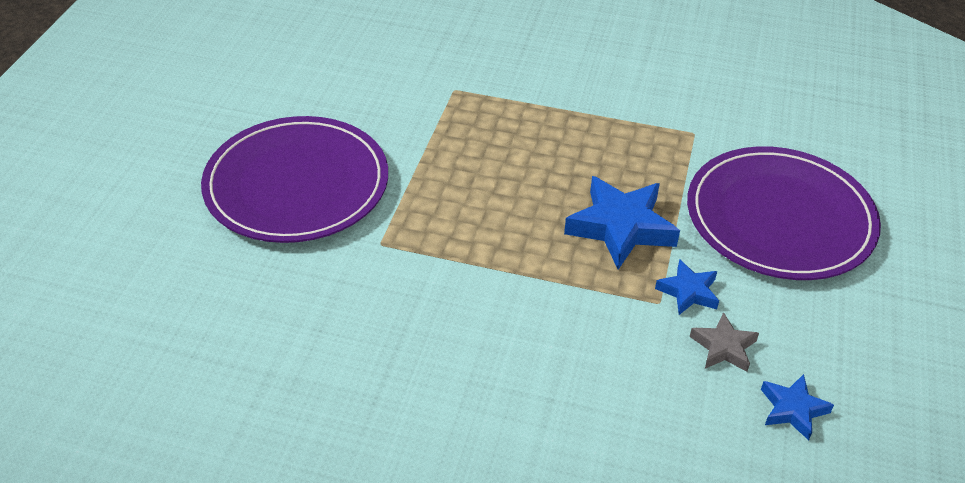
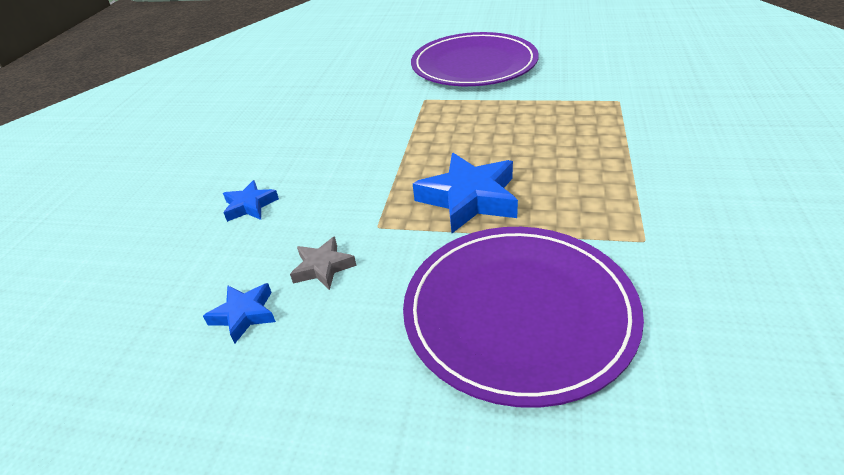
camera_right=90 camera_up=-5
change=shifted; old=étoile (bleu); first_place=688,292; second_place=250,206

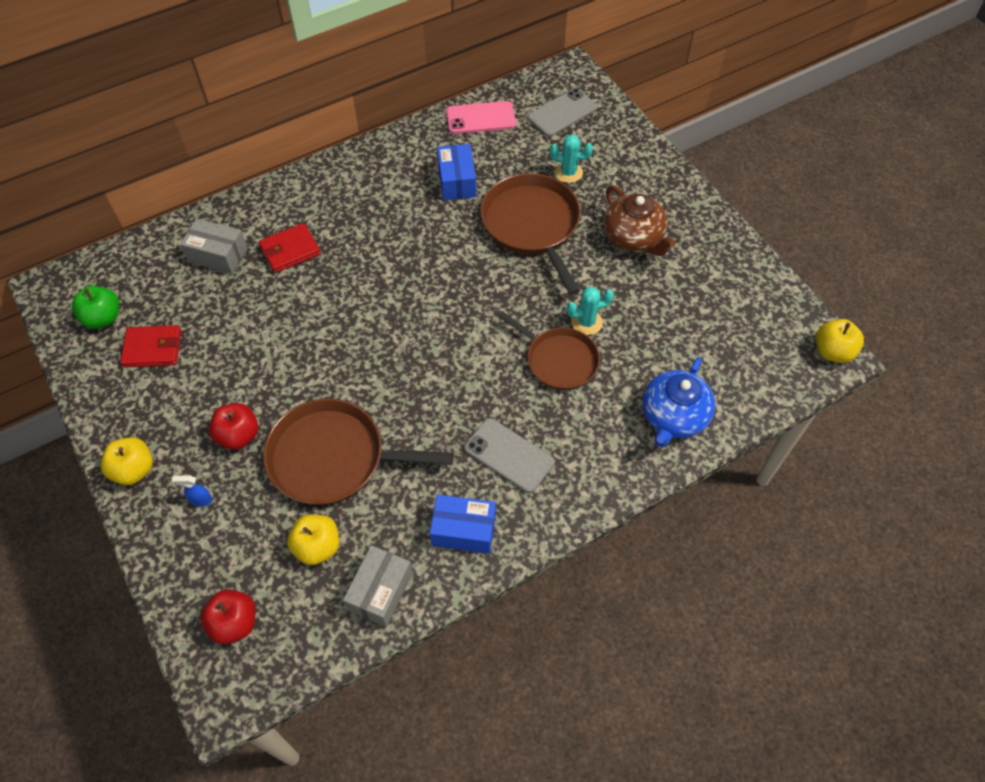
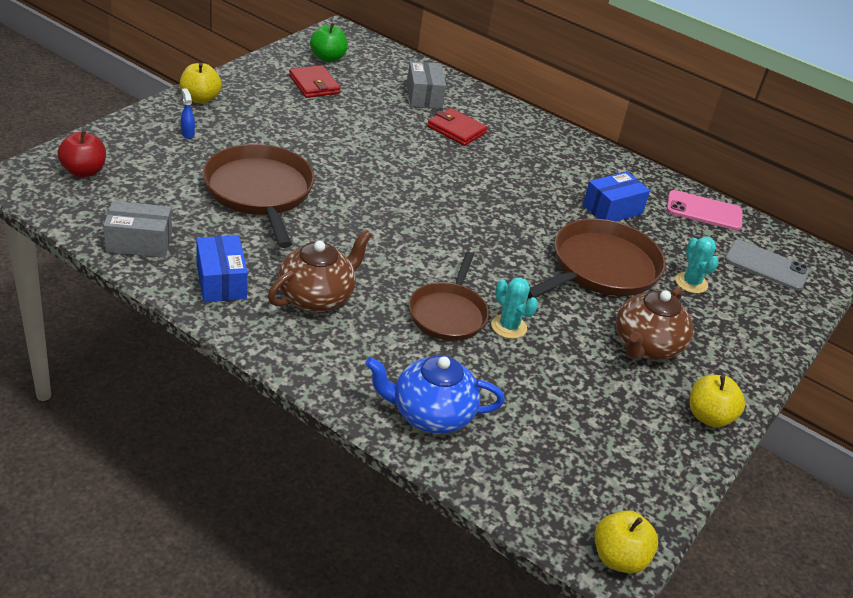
camera_right=60 camera_up=-20
change=gone; old=pomme (rouge); first_place=238,435
change=shifted; old=pomme (jaune); first_place=317,547; second_place=709,417
change=swapped; old=téléphone (gris); new=théière (marron); first_place=509,455; second_place=317,297
change=rotated; old=téléphone (rose); first_place=481,118; second_place=704,211; degrees=-45

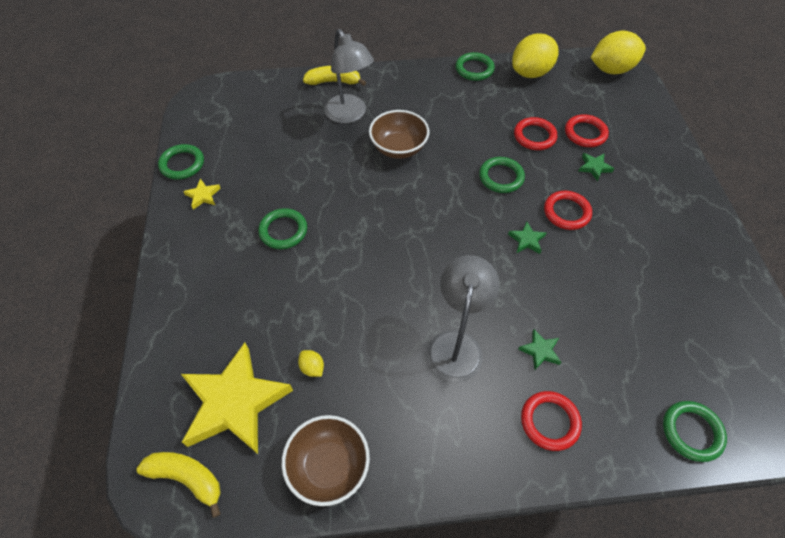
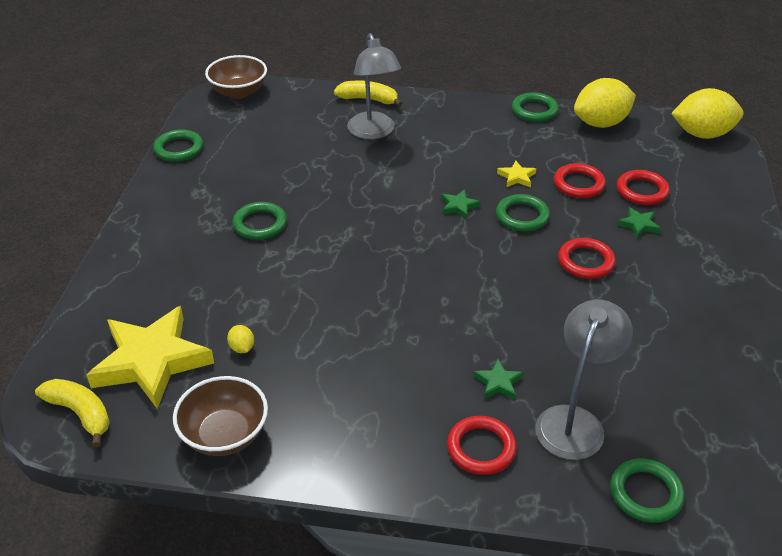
camera_right=15 camera_up=-15
change=shifted; old=étoile (jaune); first_place=203,196; second_place=516,177
change=shifted; old=bol (marron); first_place=398,148; second_place=239,92
change=shifted; old=lampe (gris); first_place=456,344; second_place=574,421
change=shifted; old=étoile (vert); first_place=527,240; second_place=458,206

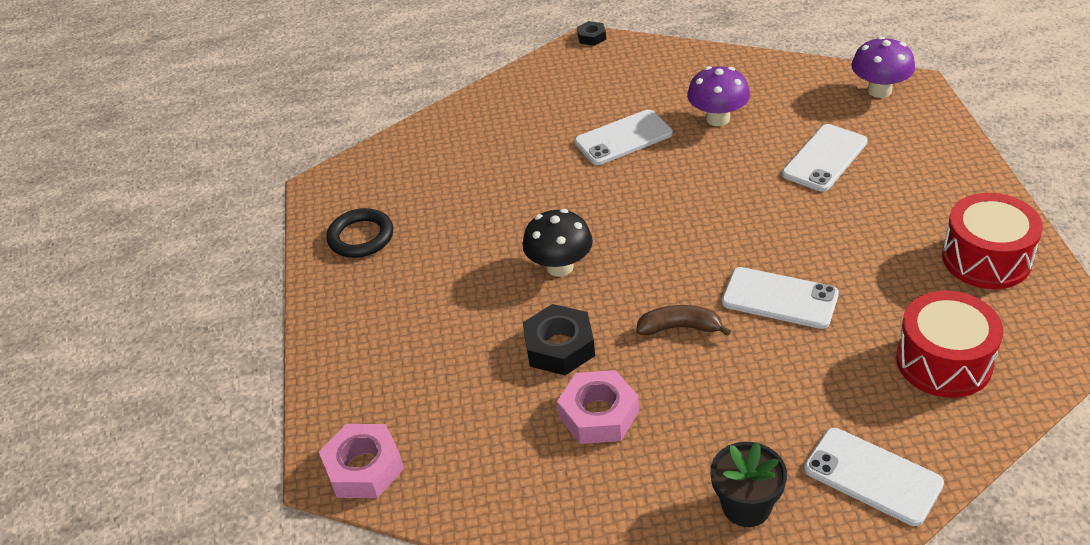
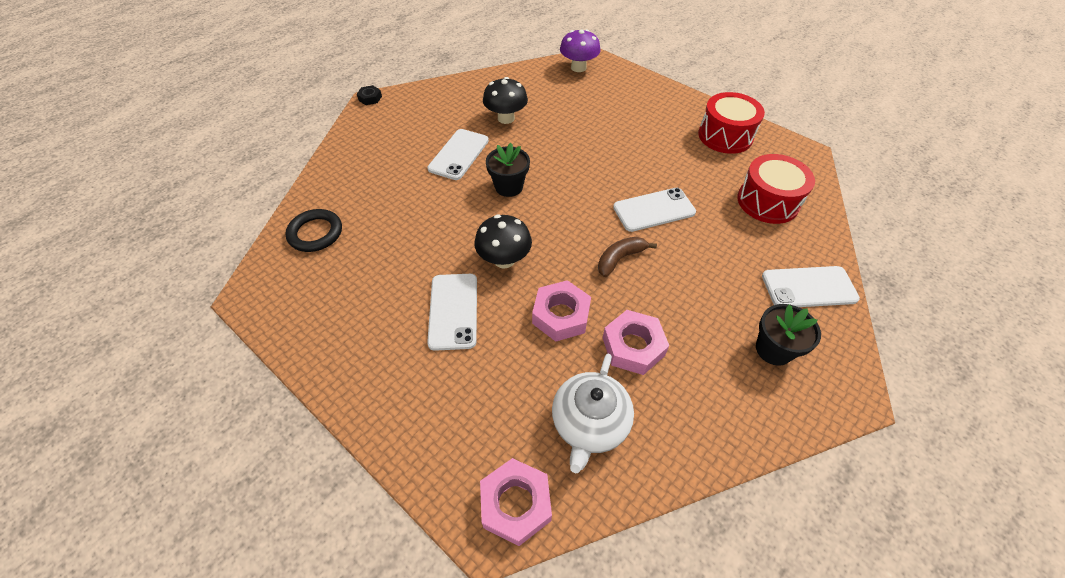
camera_right=-45 camera_up=10
change=new; new=pot de fleurs (noir); second_place=509,187
change=new; new=théière (blanc); second_place=589,424
change=shifted; old=anneau (noir); first_place=361,237; second_place=315,233
change=shifted; old=téléphone (blanc); first_place=824,158; second_place=453,311
change=repainted; old=écrou (noir); new=écrou (rose); first_place=559,347; second_place=561,315
change=repainted; old=champignon (violet); new=champignon (noir); first_place=718,118; second_place=506,118

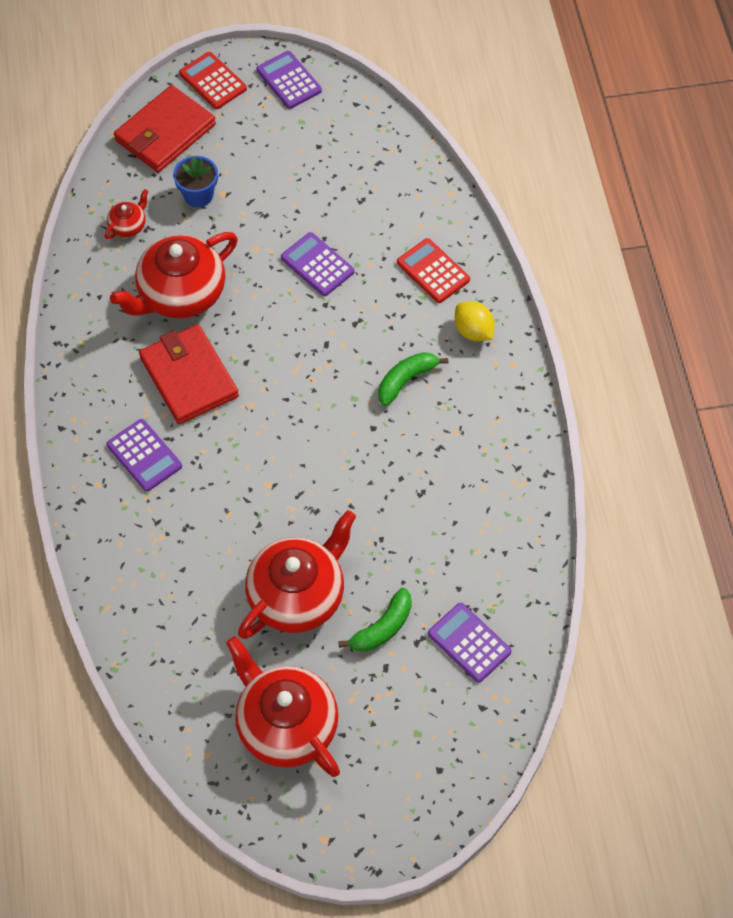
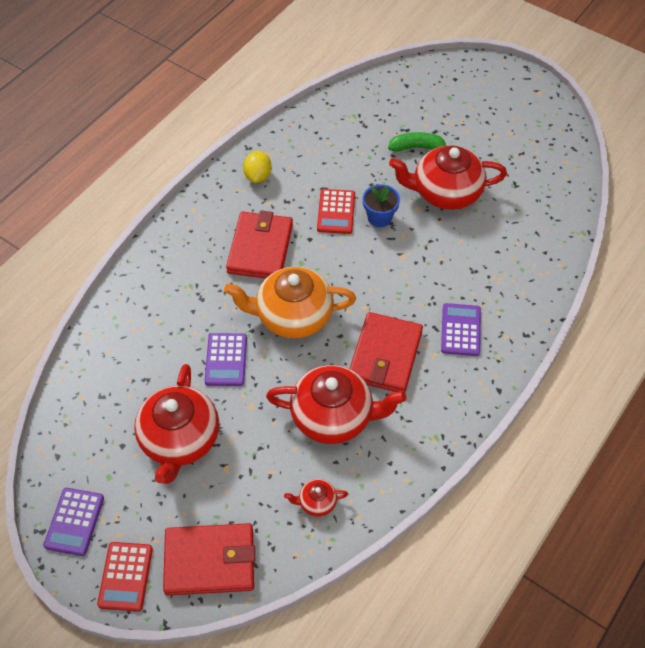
camera_right=-135 camera_up=-5
change=gone; old=calculatrice (violet); first_place=469,643
change=new; new=théière (orange); second_place=292,316
change=shifted; old=pot de fleurs (bleu); first_place=198,195; second_place=379,217
change=shifted; old=théière (rouge); first_place=286,724; second_place=179,440
change=shifted; old=calculatrice (rouge); first_place=433,271; second_place=336,212
change=shifted; old=citron (jaune); first_place=473,331; second_place=258,176
change=swapped; old=banane (vert); new=portefeuille (rouge); first_place=406,380; second_place=260,248

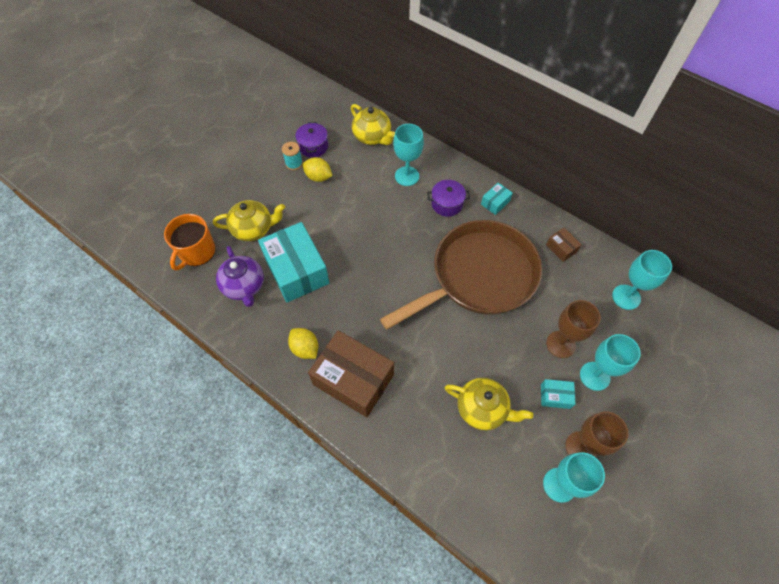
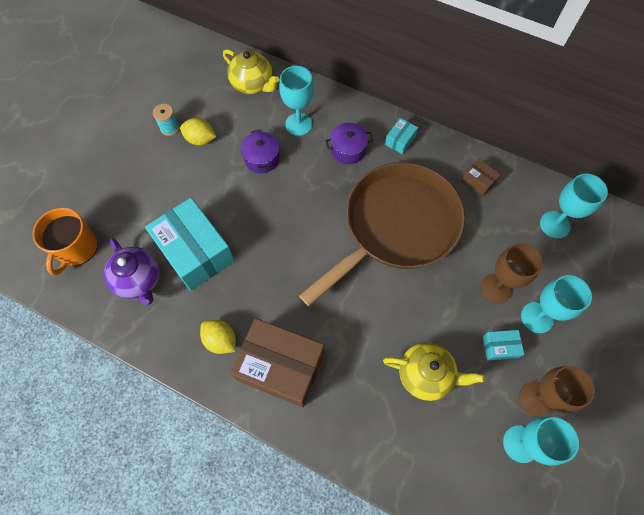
camera_right=-10 camera_up=5
change=gone; old=théière (jaune); first_place=254,229
change=shifted; old=marmite (violet); first_place=313,146; second_place=262,158

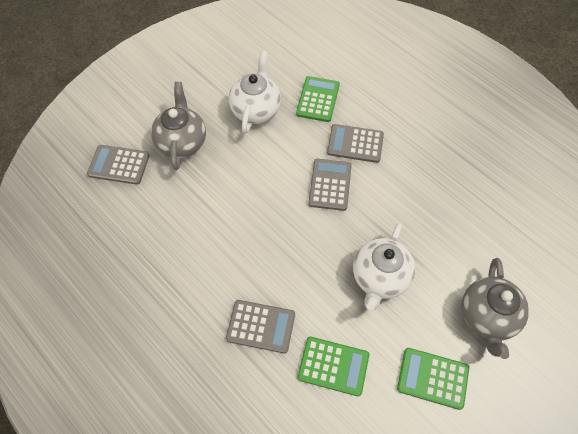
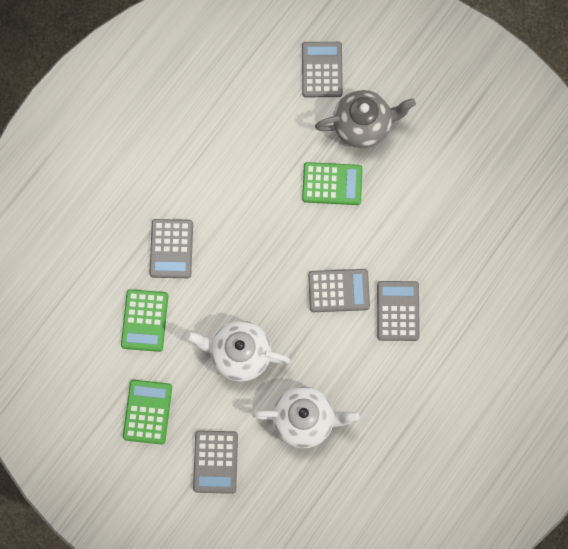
camera_right=80 camera_up=15
change=shifted; old=théière (blanc); first_place=256,109; second_place=305,419
change=shifted; old=calculatrice (vert); first_place=318,99; second_place=332,184
change=swapped; old=théière (gris); new=calculatrice (gris); first_place=487,317; second_place=215,462

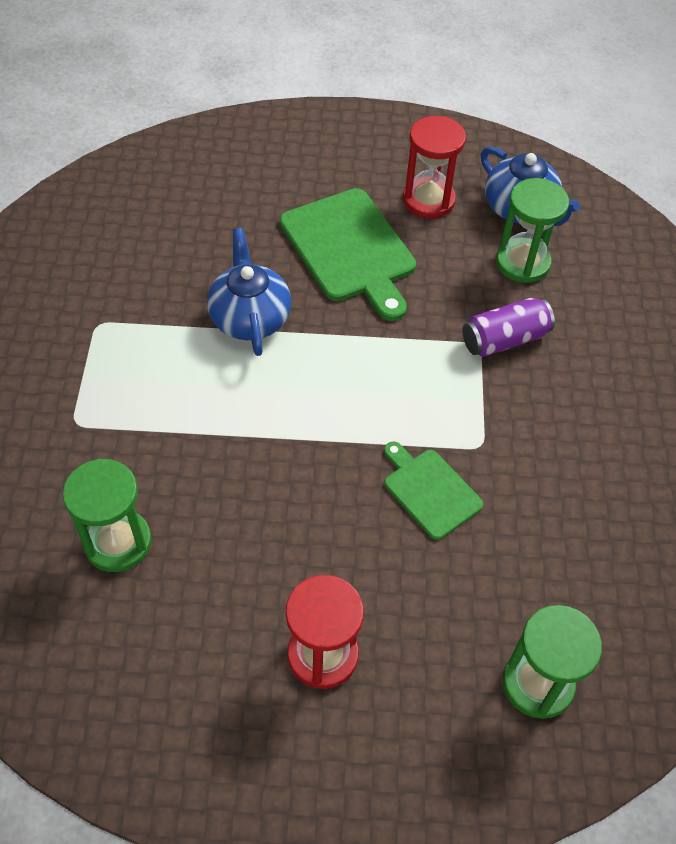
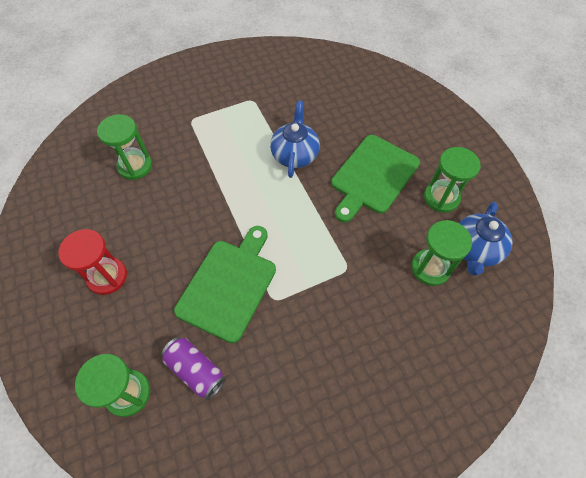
camera_right=65 camera_up=5
change=shifted; old=canette (violet); first_place=504,339; second_place=195,370
change=repainted; old=sablier (rouge); new=sablier (vert); first_place=428,200; second_place=441,198
change=rotated; old=théière (bleu); first_place=250,317; second_place=295,154; degrees=-45
change=scaled; old=planche à découper (vert); first_place=430,491; second_place=229,285; factor=1.75

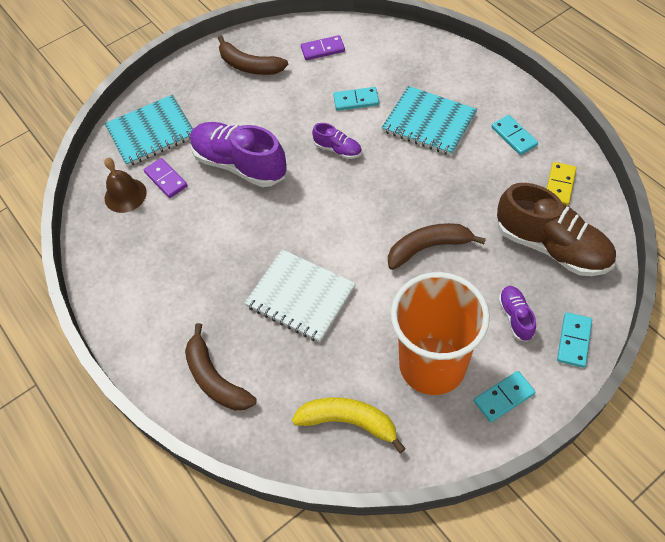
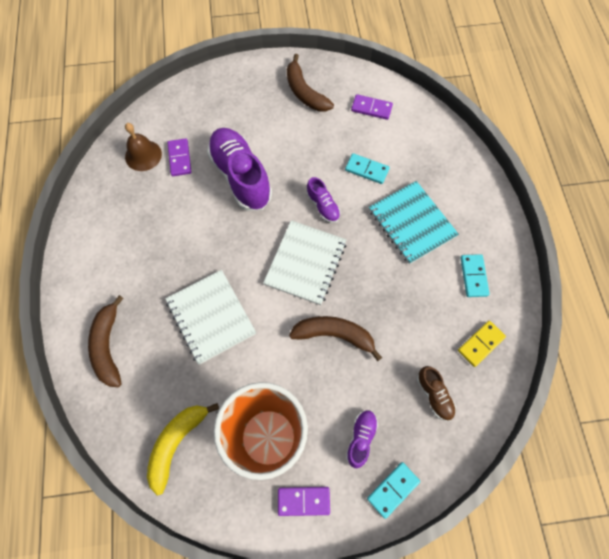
camera_right=25 camera_up=10
change=gone; old=carnet (turquoise); first_place=151,132
change=new; new=carnet (blanc); second_place=305,263
change=repainted; old=domino (turquoise); new=domino (violet); first_place=503,397; second_place=303,500
change=rotated; old=banane (jaune); first_place=349,422; second_place=177,443; degrees=-105
change=scaled; old=chaussure (marron); first_place=551,246; second_place=434,395; factor=0.48

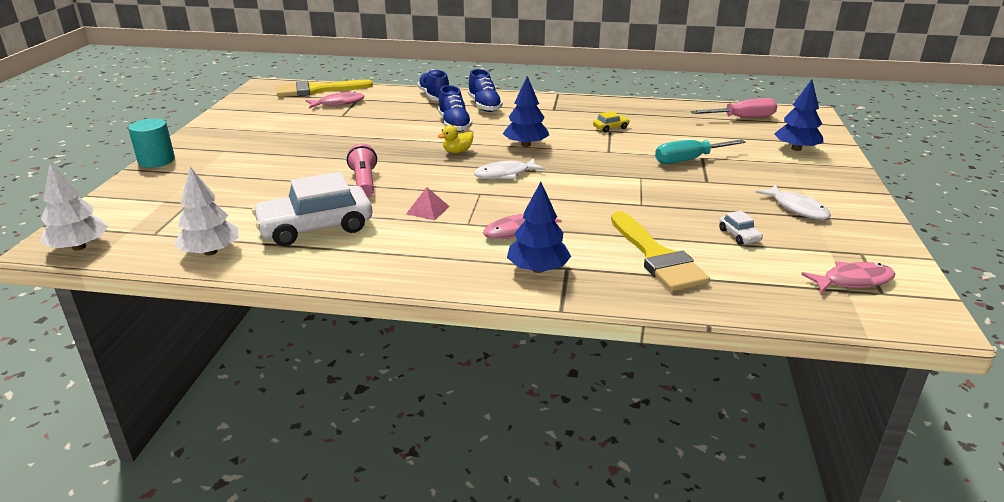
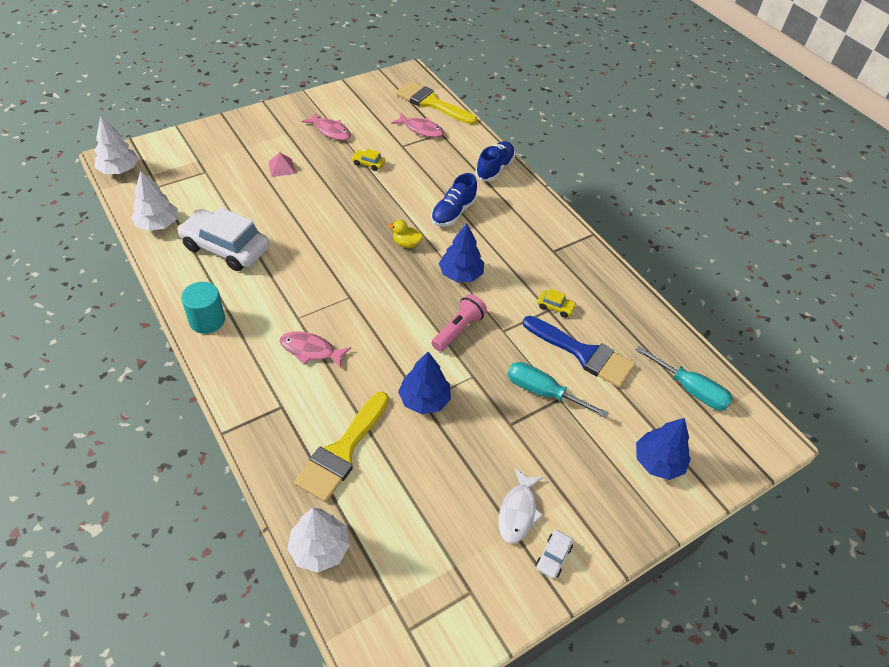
camera_right=45 camera_up=20
change=gone; old=chaussure (bleu); first_place=484,106
change=gone; old=poisson (blanc); first_place=505,174
change=new; new=arbre (blanc); second_place=319,548
change=new; new=voiture (jaune); second_place=368,163
change=new; new=pinceau (bleu); second_place=583,354
change=shifted; old=cylindre (turquoise); first_place=156,161; second_place=207,320
change=shifted; old=lampe de poche (rose); first_place=364,182; second_place=458,330
change=shifted; old=pyramide (rose); first_place=428,210; second_place=281,167
change=shifted; old=arbre (bleu); first_place=538,269; second_place=424,399
change=shifted; old=voiture (blanc); first_place=739,235; second_place=553,557
change=shifted; old=poisson (rose); first_place=853,281; second_place=330,131
change=repainted; old=tournevis (rose); new=tournevis (turquoise); first_place=743,118; second_place=690,390

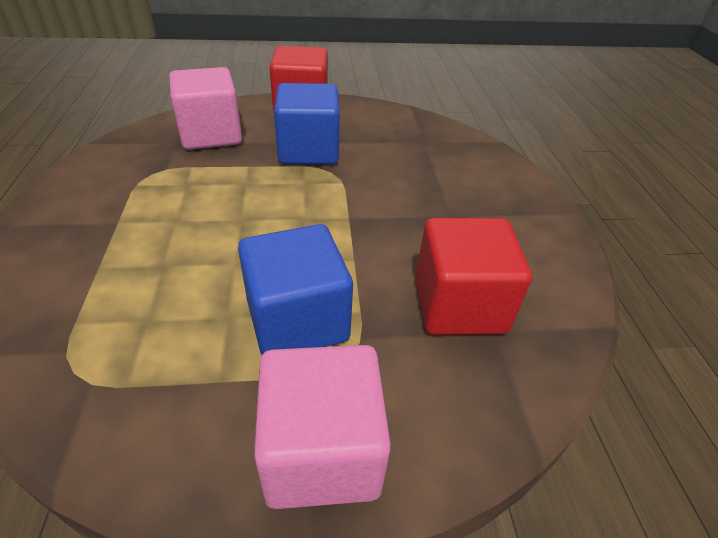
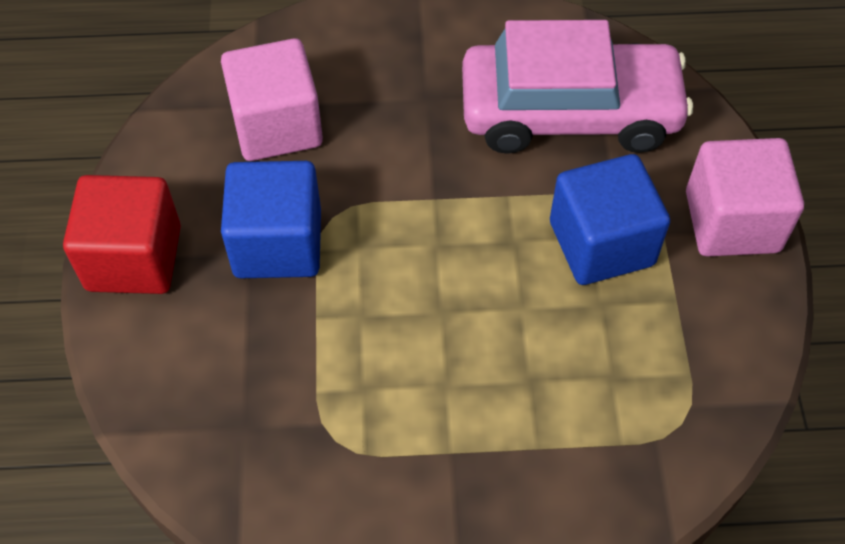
camera_right=-85 camera_up=15
change=shifted; old=cube (rose); first_place=211,134; second_place=277,126
change=swapped; old=cube (rouge); new=voiture (rose); first_place=459,305; second_place=569,112

